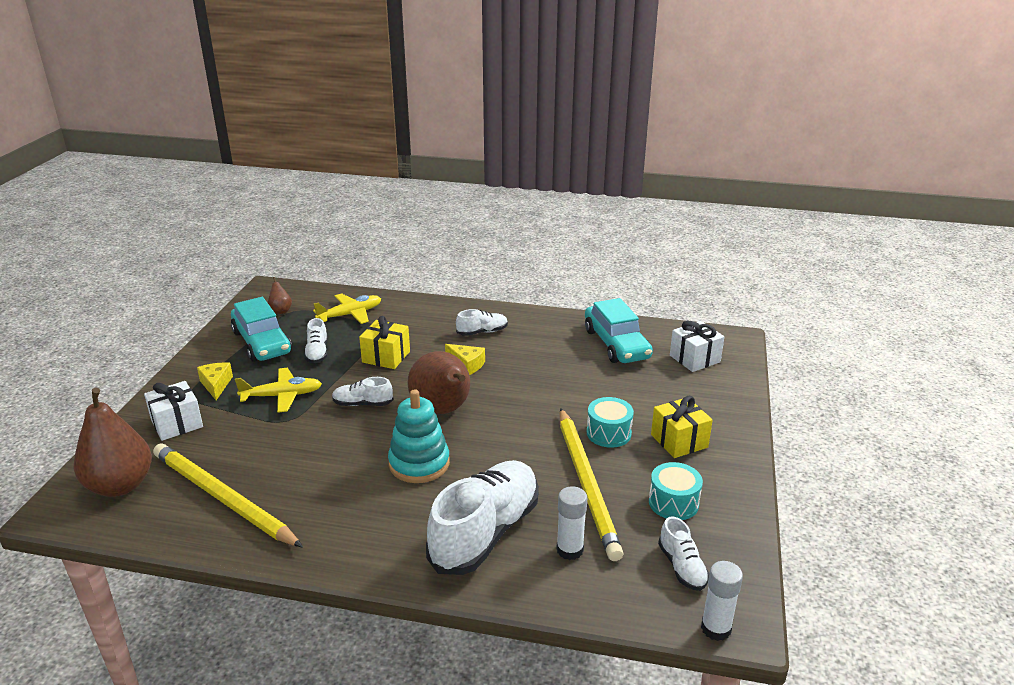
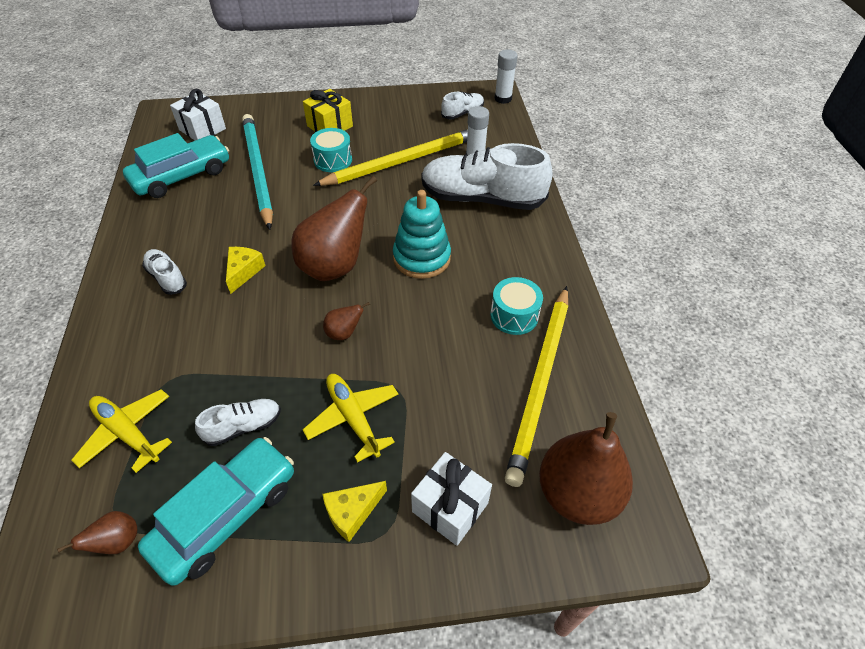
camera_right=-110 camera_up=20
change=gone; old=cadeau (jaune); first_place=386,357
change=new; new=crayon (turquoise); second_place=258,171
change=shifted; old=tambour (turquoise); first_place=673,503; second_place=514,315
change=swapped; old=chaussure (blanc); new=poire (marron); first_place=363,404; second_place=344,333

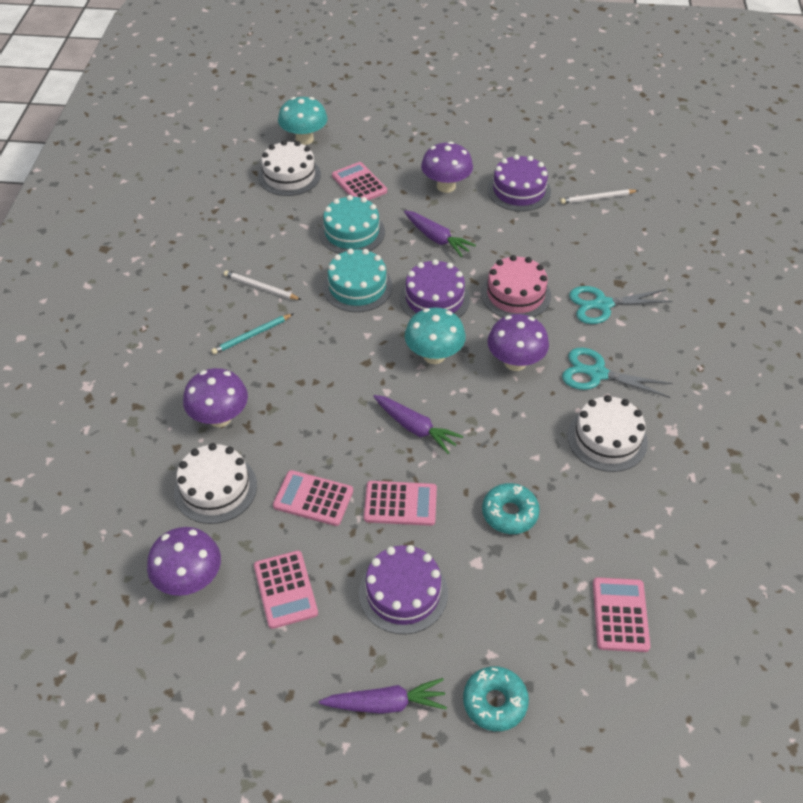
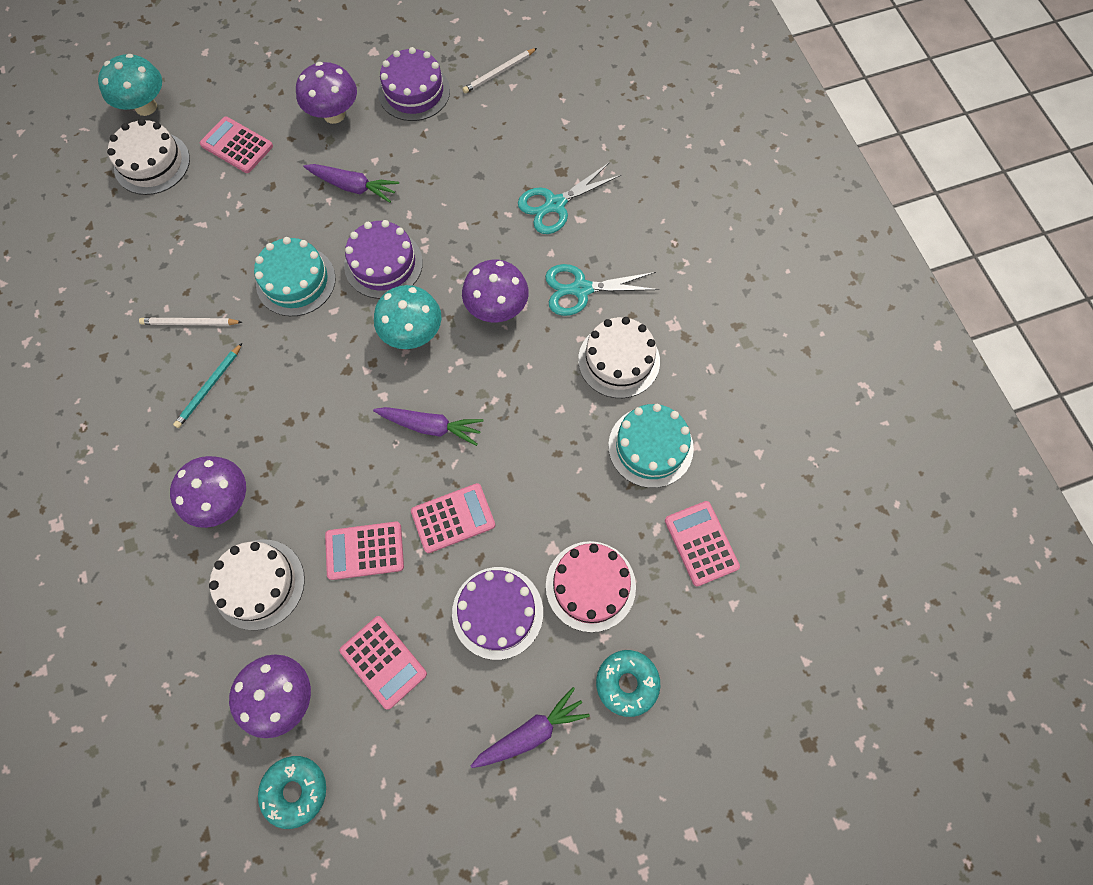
camera_right=-25 camera_up=20
change=shifted; old=gâteau (turquoise); first_place=352,232; second_place=650,447
change=shifted; old=gâteau (rose); first_place=515,294; second_place=590,586
change=shifted; old=beignet (turquoise); first_place=509,513; second_place=295,790

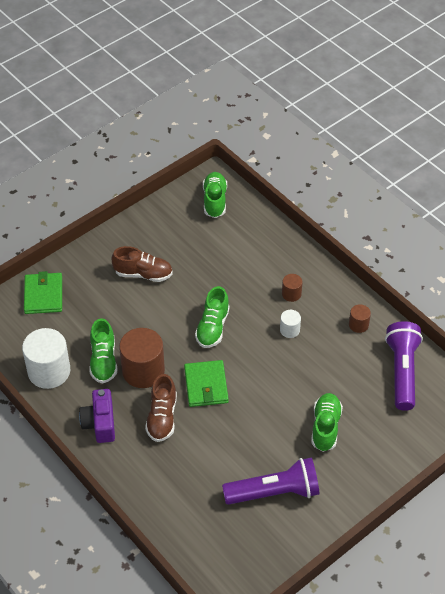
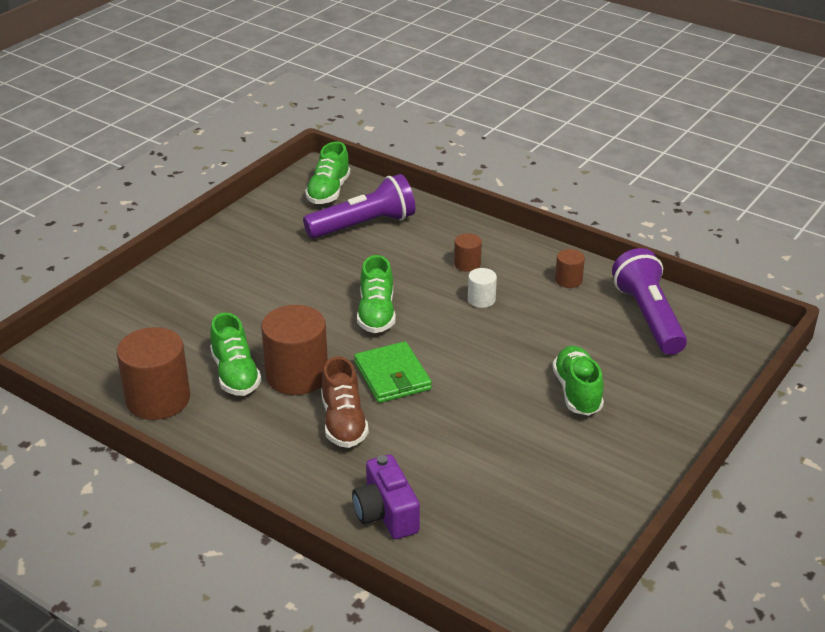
camera_right=-15 camera_up=-15
change=gone; old=portefeuille (vert); first_place=43,295
change=gone; old=chaussure (marron); first_place=143,274
change=shifted; old=appareil photo (violet); first_place=100,423; second_place=386,513
change=shifted; old=lampe de poche (violet); first_place=274,492; second_place=364,225
change=repainted; old=cylindre (blanc); new=cylindre (marron); first_place=49,371; second_place=158,399
change=rotated; old=chaussure (vert); first_place=214,201; second_place=328,191; degrees=-150

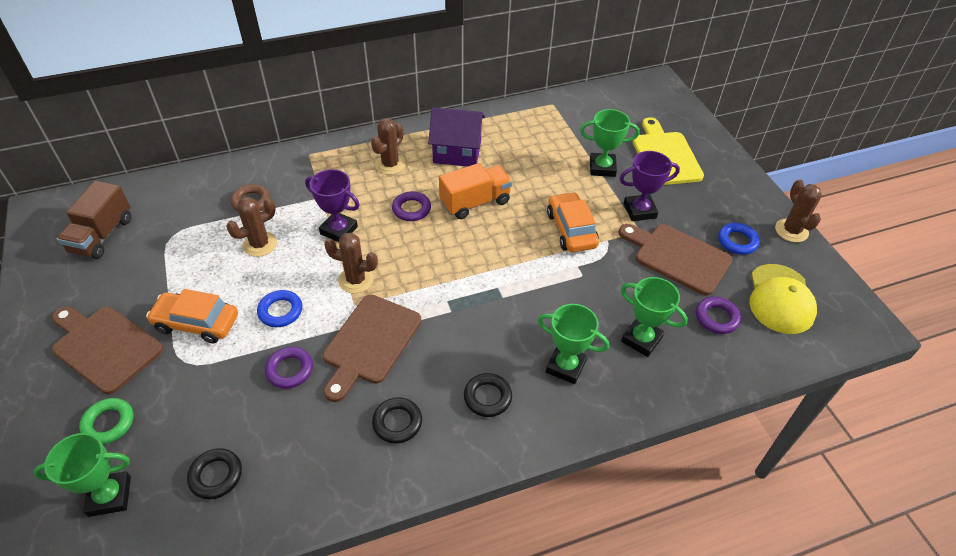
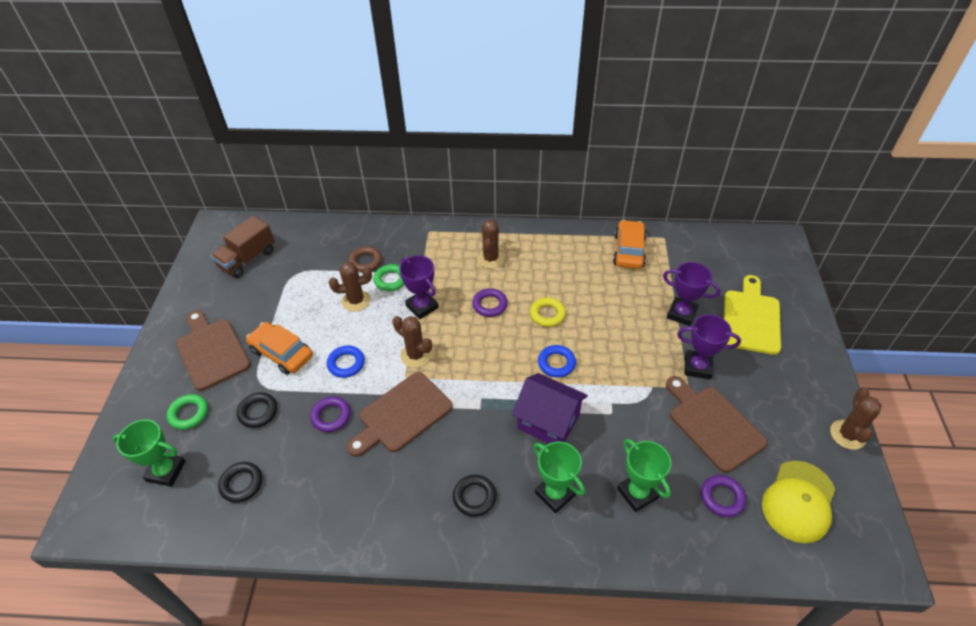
camera_right=25 camera_up=0
change=new; new=anneau (vert); second_place=390,280
change=shifted; old=anneau (noir); first_place=397,422; second_place=258,412
change=shifted; old=maison (violet); first_place=457,152; second_place=548,421
change=shifted; old=voiture (orange); first_place=571,229; second_place=629,251
change=shifted; old=anneau (bleu); first_place=737,241; second_place=556,363
change=swapped; old=camion (orange); new=anneau (jaune); first_place=475,202; second_place=547,314
change=repainted; old=trophée (vert); new=trophée (violet); first_place=602,168; second_place=681,314
change=rotated; old=cactus (marron); first_place=390,165; second_place=490,259; degrees=-45

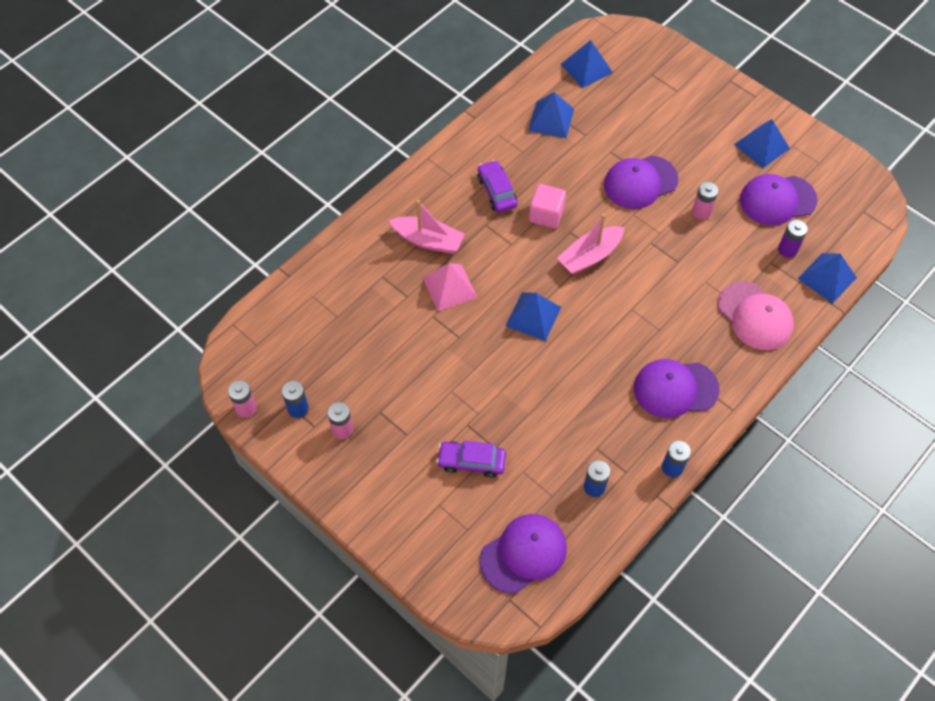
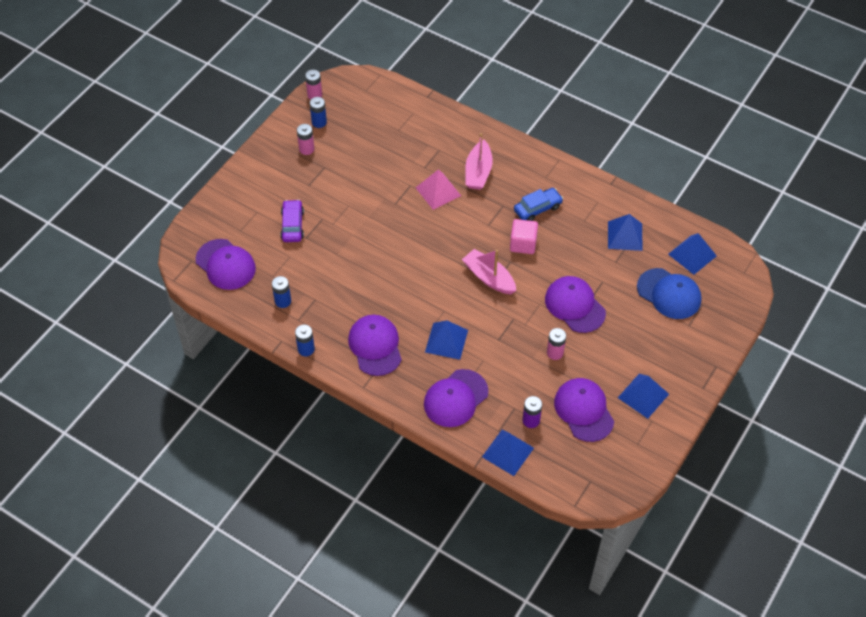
camera_right=80 camera_up=-5
change=new; new=casquette (bleu); second_place=669,294
change=shifted; old=pyramide (bleu); first_place=533,316; second_place=446,341
change=repainted; old=voiture (violet); new=voiture (bleu); first_place=497,191; second_place=537,208
change=repainted; old=casquette (rose); new=casquette (violet); first_place=755,316; second_place=455,398

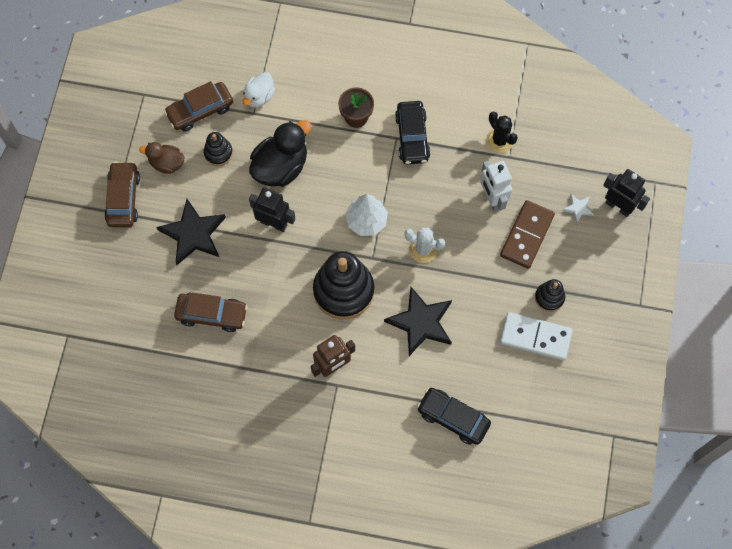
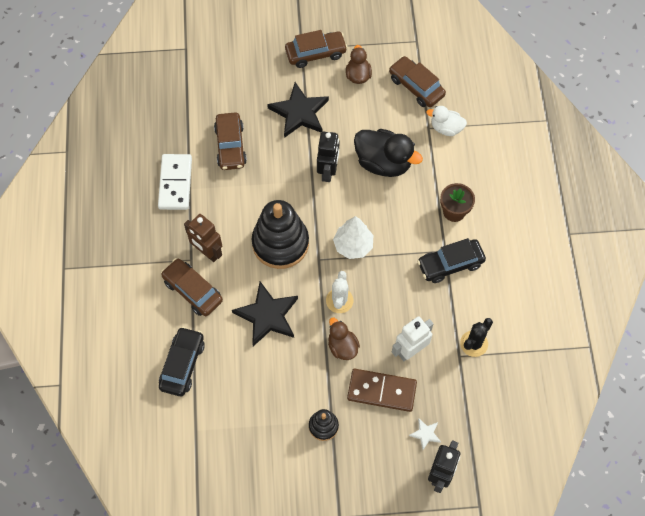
camera_right=75 camera_up=-5
change=gone; old=jouet à empiler (noir); first_place=218,153
change=new; new=voiture (marron); second_place=192,291
change=new; new=canard (marron); second_place=342,346
change=shifted; old=domino (blanc); first_place=535,337; second_place=175,183

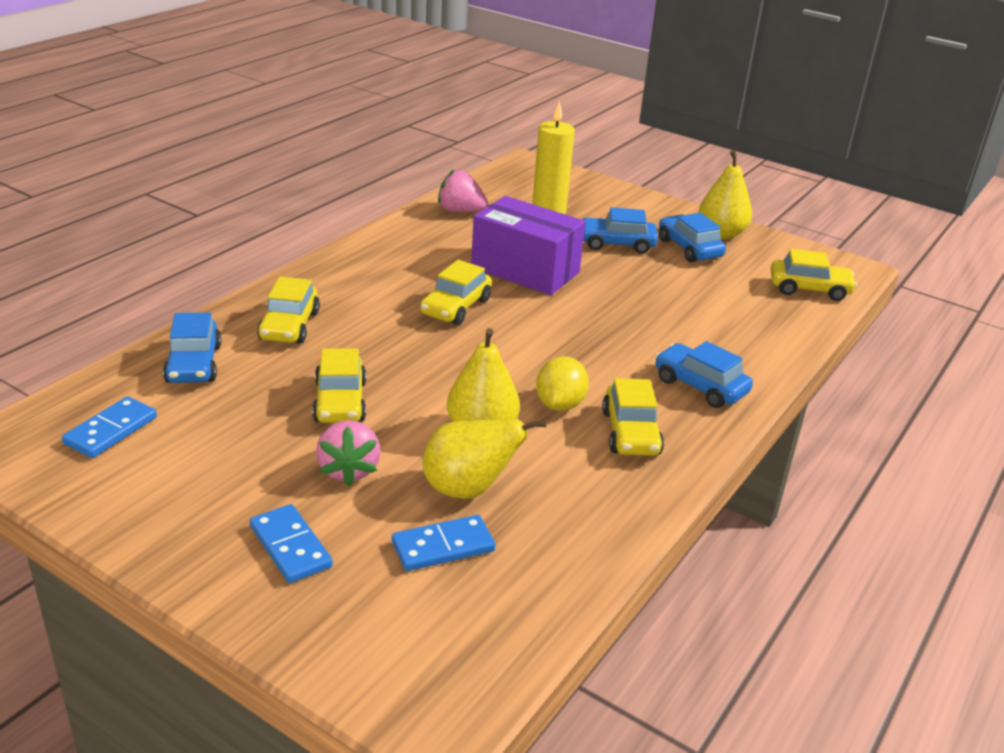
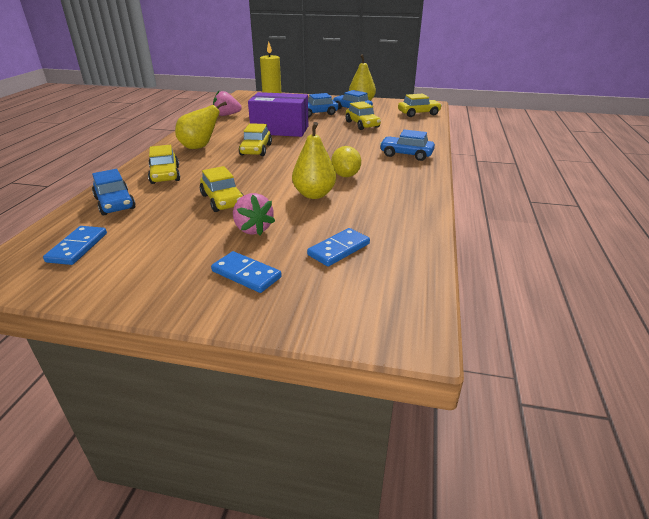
camera_right=-20 camera_up=0
change=shifted; old=poire (jaune); first_place=468,489; second_place=199,147
change=shifted; old=voiture (jaune); first_place=630,433; second_place=362,124

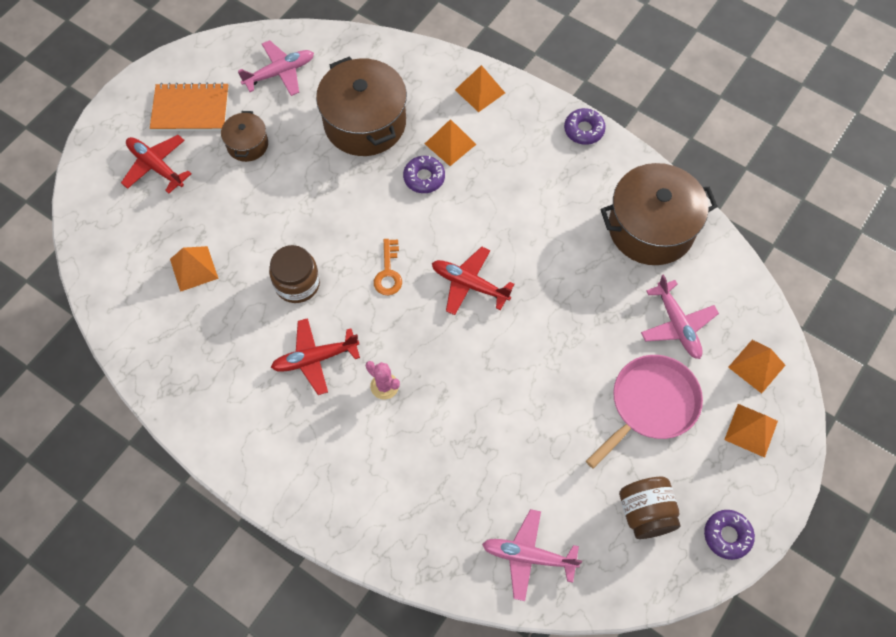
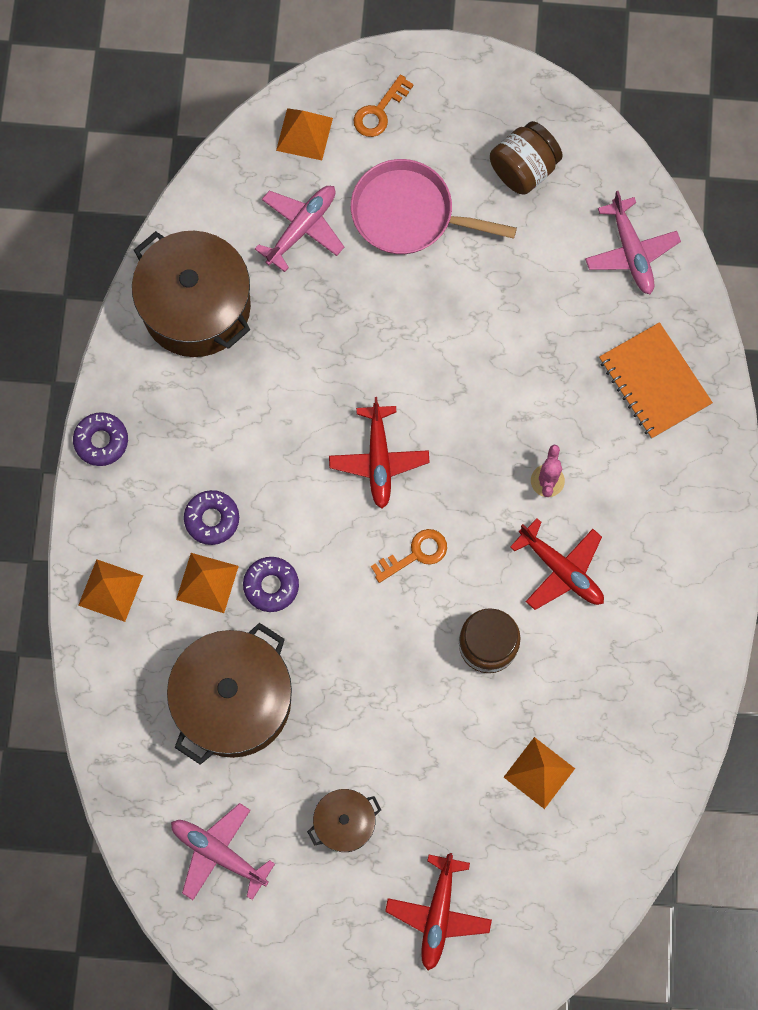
camera_right=-120 camera_up=10
change=shifted; old=carnet (orange); first_place=190,109; second_place=654,382
change=shifted; old=beignet (violet); first_place=727,535; second_place=212,519
change=swapped; old=pyramide (orange); new=clé (orange); first_place=751,430; second_place=379,111

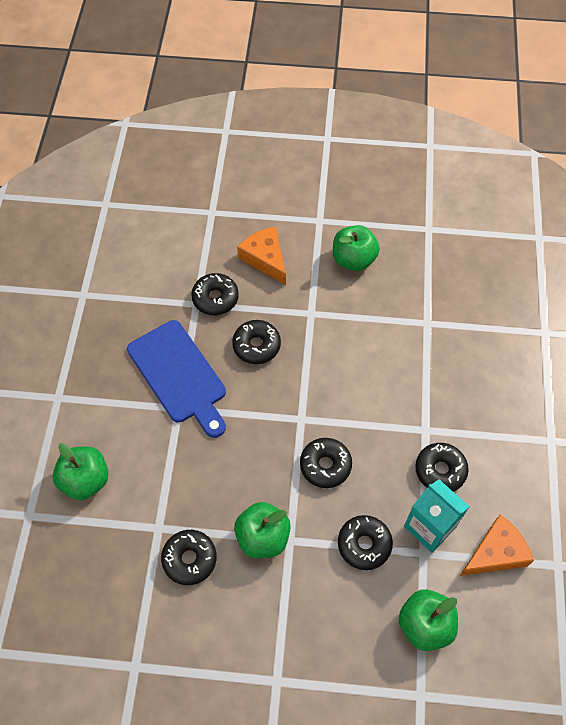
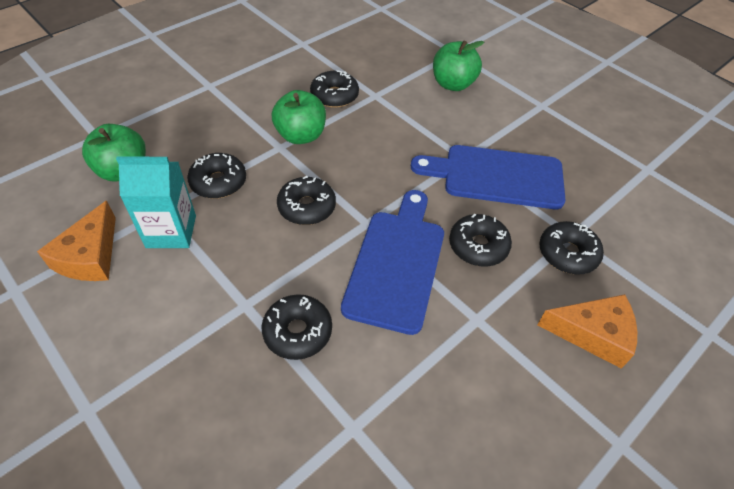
camera_right=130 camera_up=-10
change=gone; old=pomme (vert); first_place=353,260
change=new; new=planche à découper (bleu); second_place=396,263
change=shifted; old=beignet (noir); first_place=440,470; second_place=297,332

